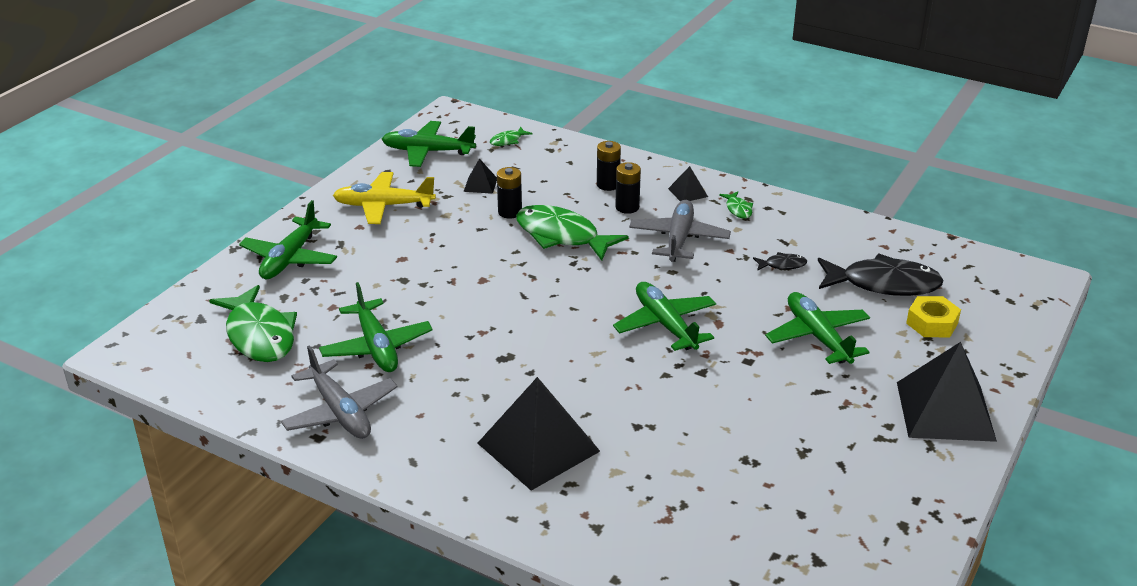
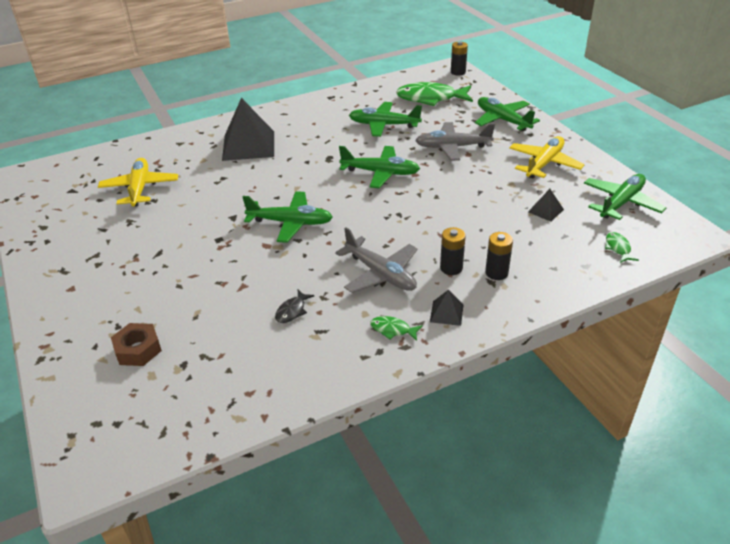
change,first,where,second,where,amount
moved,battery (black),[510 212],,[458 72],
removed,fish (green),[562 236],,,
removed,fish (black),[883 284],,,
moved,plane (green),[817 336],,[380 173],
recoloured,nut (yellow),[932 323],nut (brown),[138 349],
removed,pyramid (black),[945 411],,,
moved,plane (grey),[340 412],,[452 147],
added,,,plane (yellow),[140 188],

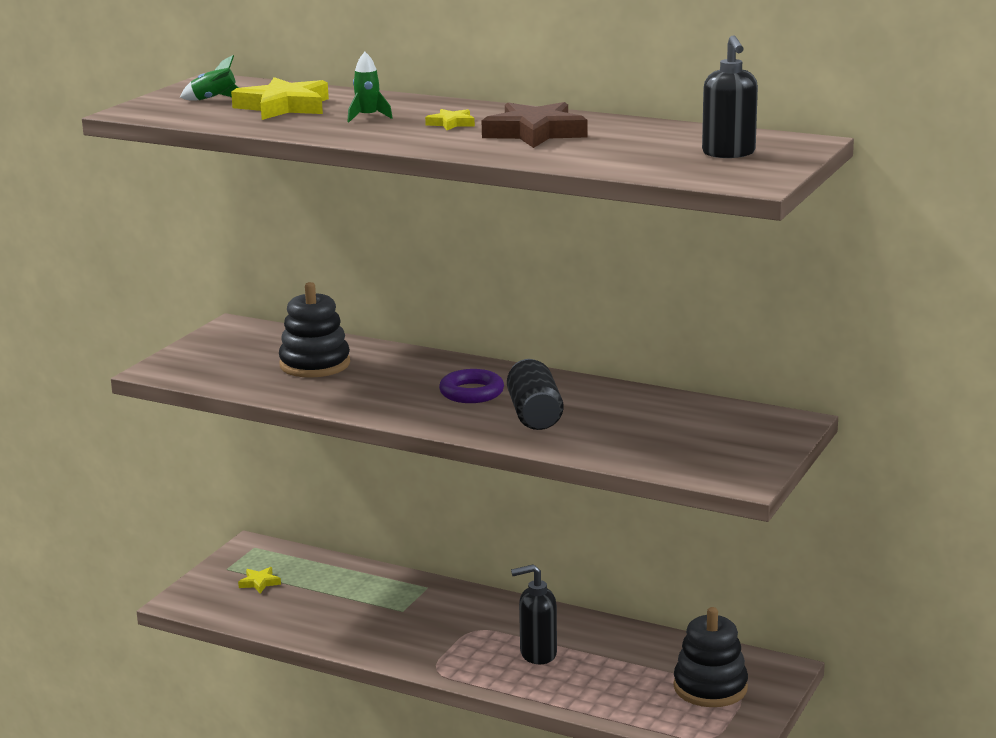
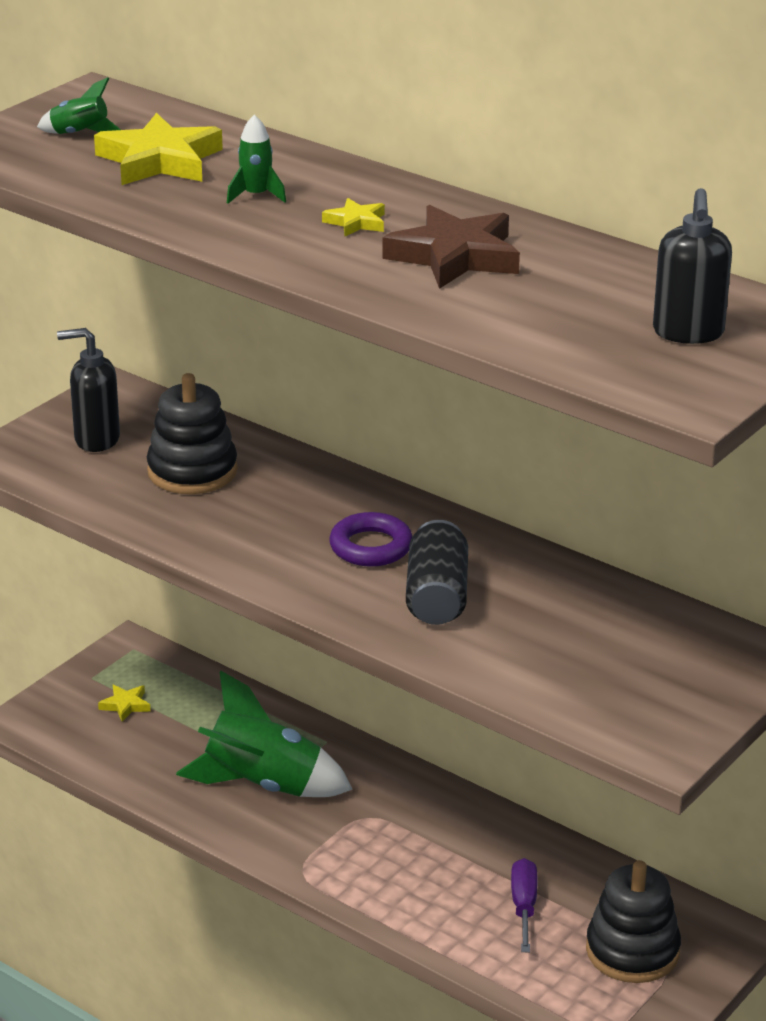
change,first,where,second,where,amount
moved,soap dispenser (black),[537 654],,[96 439],
added,,,rocket (green),[263 785],
added,,,screwdriver (purple),[524 906],

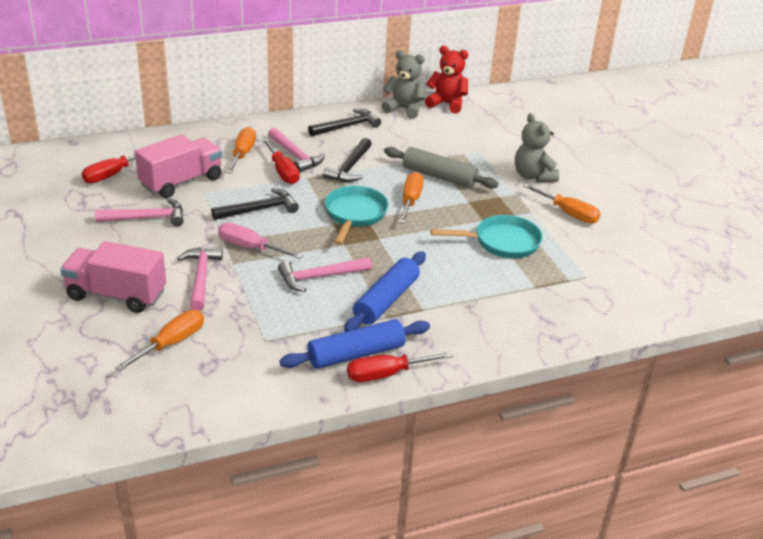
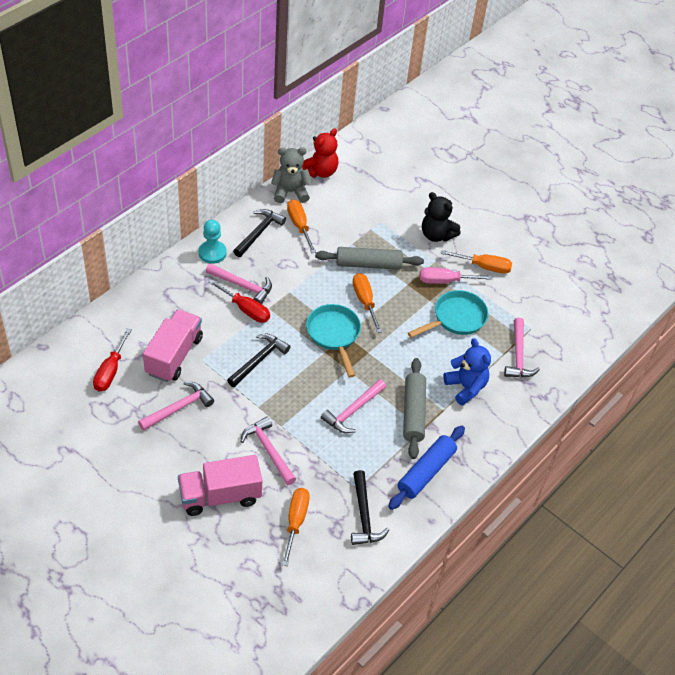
change,first,where,second,where,amount
turned,teddy bear (red),[447 104],,[320 171],135 degrees clockwise
recoloured,teddy bear (grey),[533 176],teddy bear (black),[436 235],
moved,screwdriver (orange),[242 154],,[299 226],
moved,hammer (black),[350 168],,[364 515],
moved,screwdriver (pink),[250 247],,[445 281],
recoloured,rolling pin (blue),[386 300],rolling pin (grey),[413 413],
removed,screwdriver (red),[386 374],,,
added,,,pawn (turquoise),[212 253],
added,,,hammer (pink),[518 356],
added,,,teddy bear (blue),[466 387],

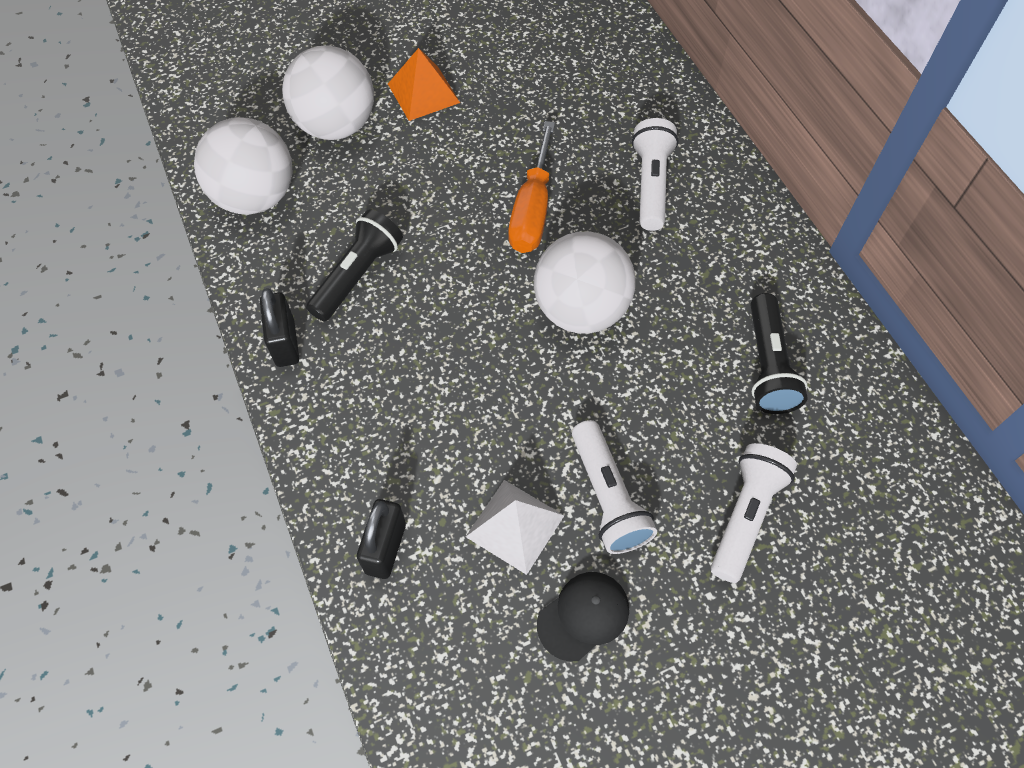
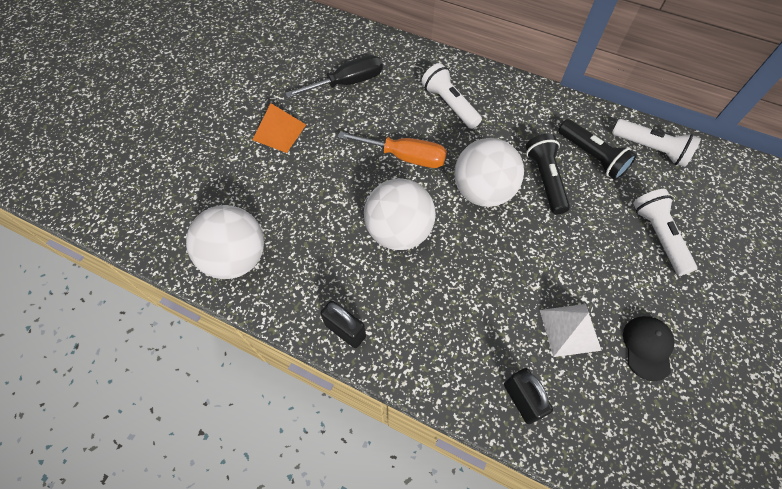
change,first,where,second,where,amount
moved,ball (white),[336 125],,[399 231],
turned,screwdriver (orange),[532 210],,[405 157],45 degrees counterclockwise
moved,flashlight (black),[358 275],,[545 179],
moved,flashlight (white),[607 497],,[651 149],
added,,,screwdriver (black),[347 83],

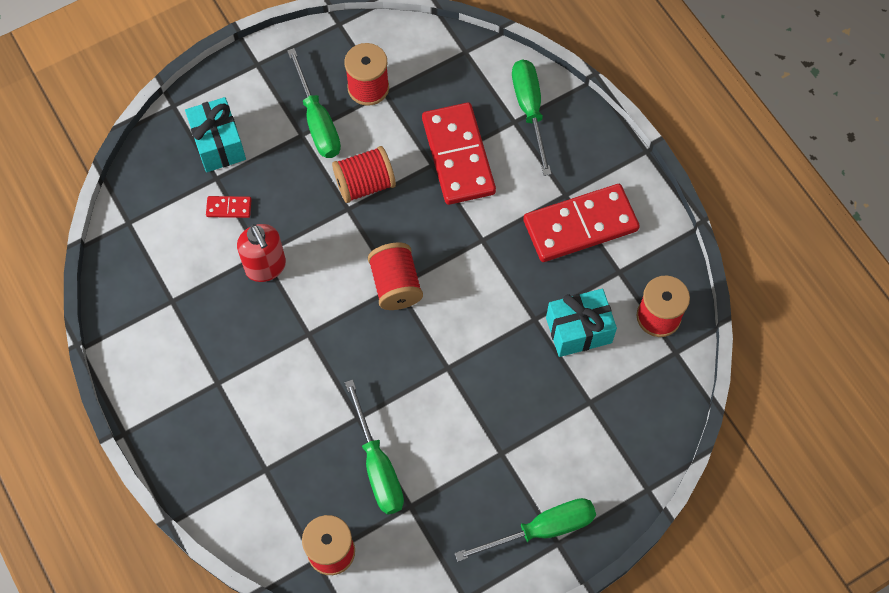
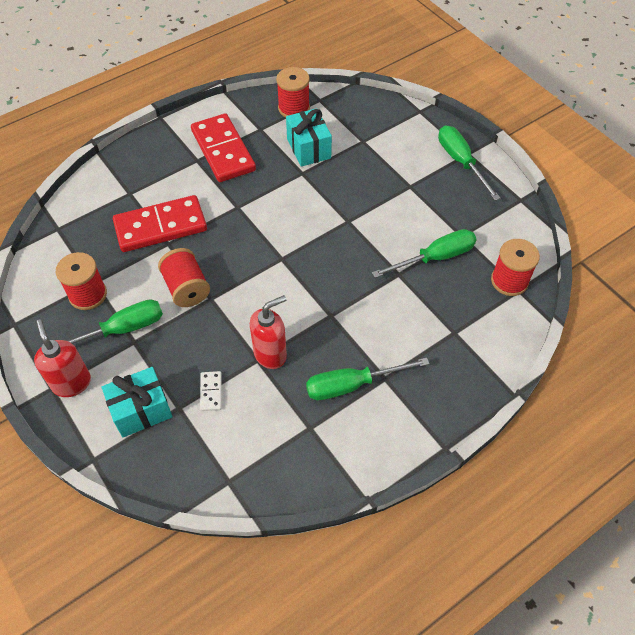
change,first,where,second,where,amount
moved,screwdriver (green),[530 110],,[352 385],
recoloured,domino (red),[229 208],domino (white),[211 392],
removed,spool (red),[395 285],,,
added,,,soap dispenser (red),[72 383],

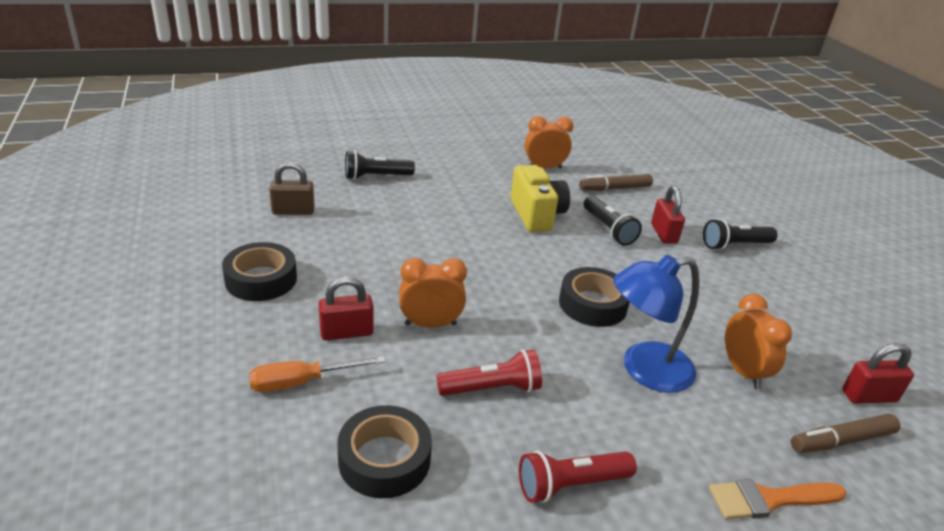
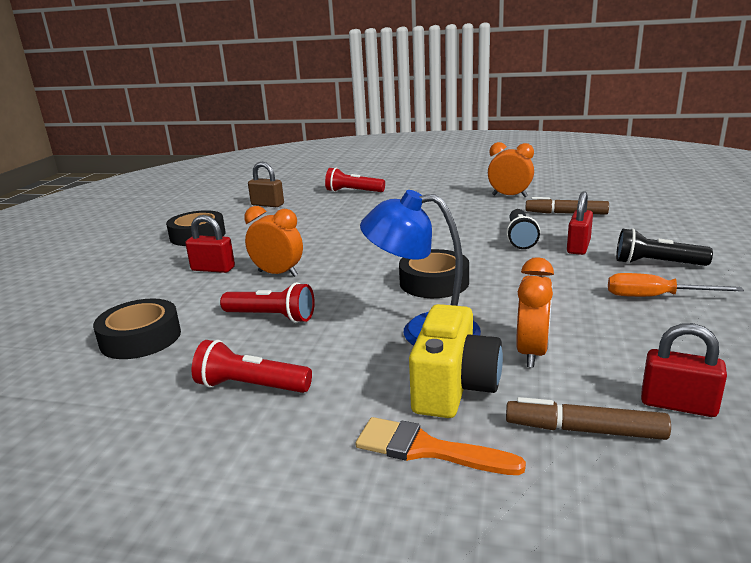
change,first,where,second,where,amount
recoloured,flashlight (black),[376 177],flashlight (red),[353 192],
moved,camera (yellow),[536 215],,[453 388],
moved,screwdriver (orange),[302 382],,[654 297],

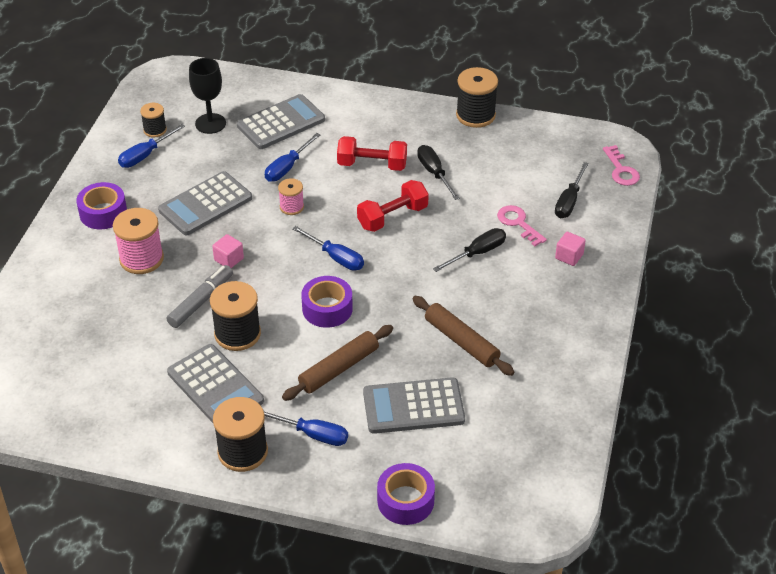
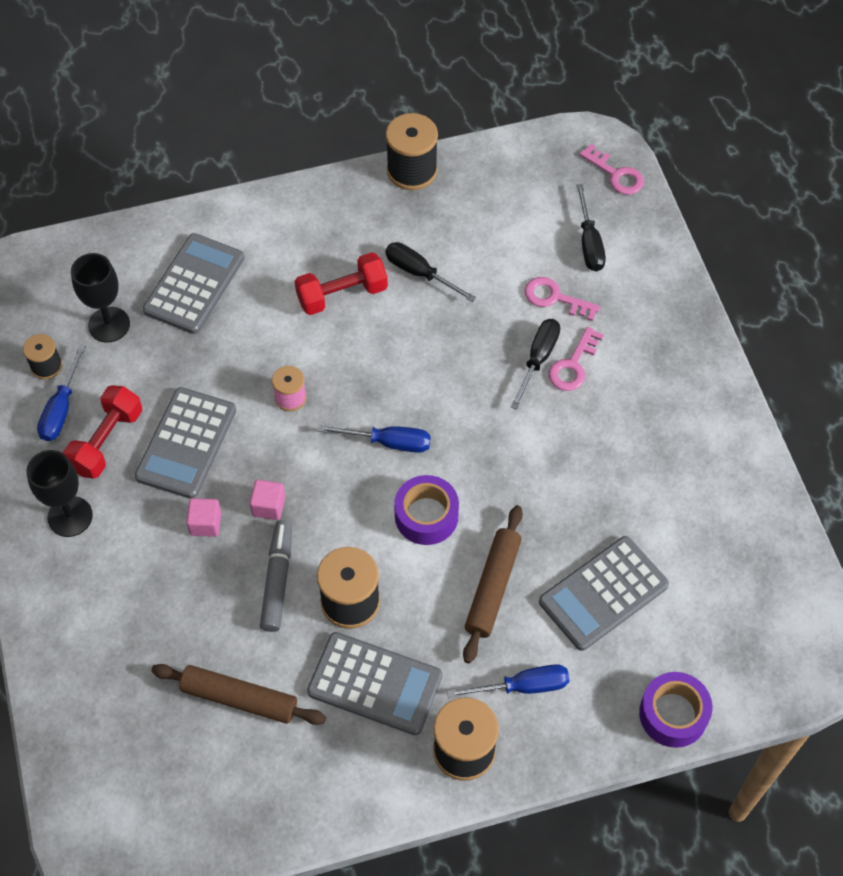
change,first,where,second,where,amount
removed,screwdriver (blue),[287 167],,,
moved,dumbbell (red),[392 217],,[107 441],
replaced,tape (purple),[103 213],goblet (black),[70 516],
removed,spool (pink),[141 259],,,
moved,cube (pink),[569 256],,[205 523],
moved,rolling pin (brown),[461 341],,[239 698],
added,,,key (pink),[573 365],

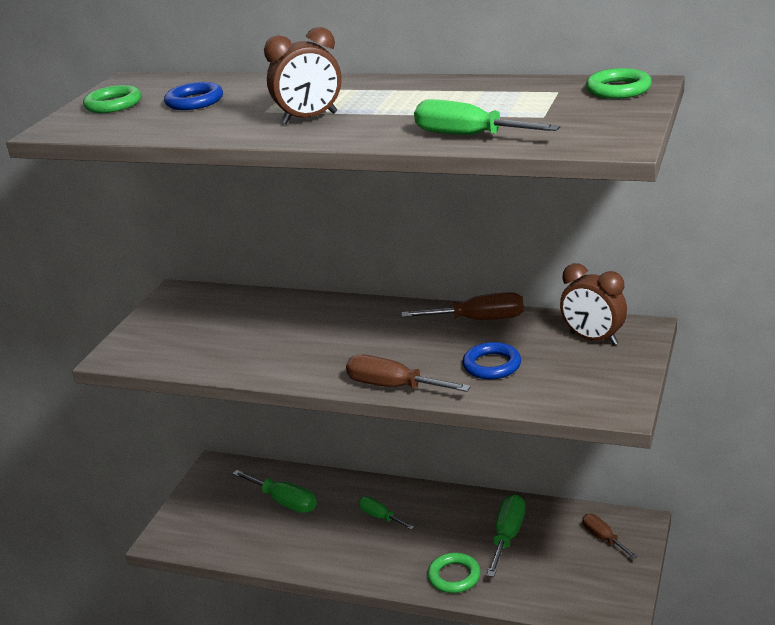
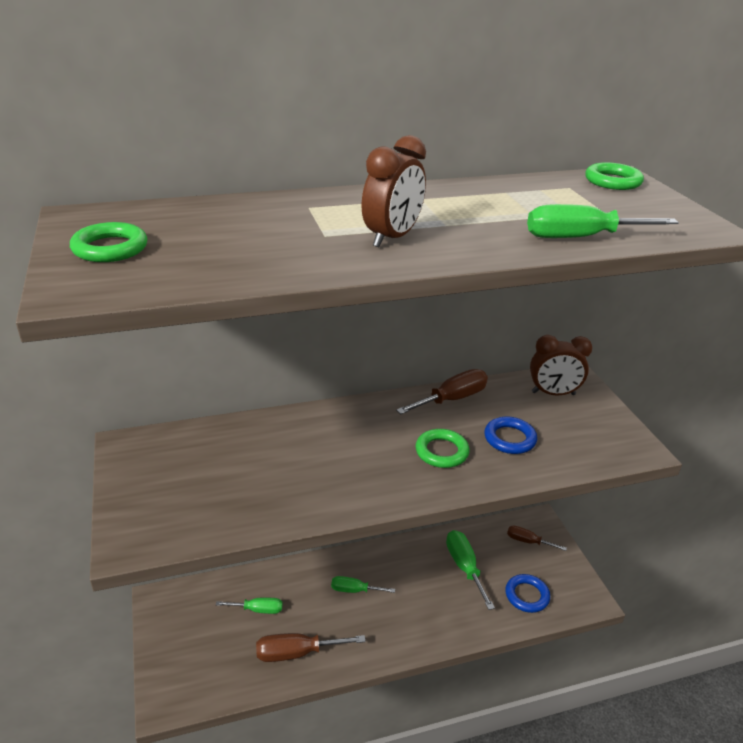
change,first,where,second,where,amount
moved,ring (blue),[194 101],,[527 595],
moved,screwdriver (brown),[393 386],,[297 653],
resized,screwdriver (green),[284 502],,[258 609],x0.64
moved,ring (green),[454 576],,[441 452],

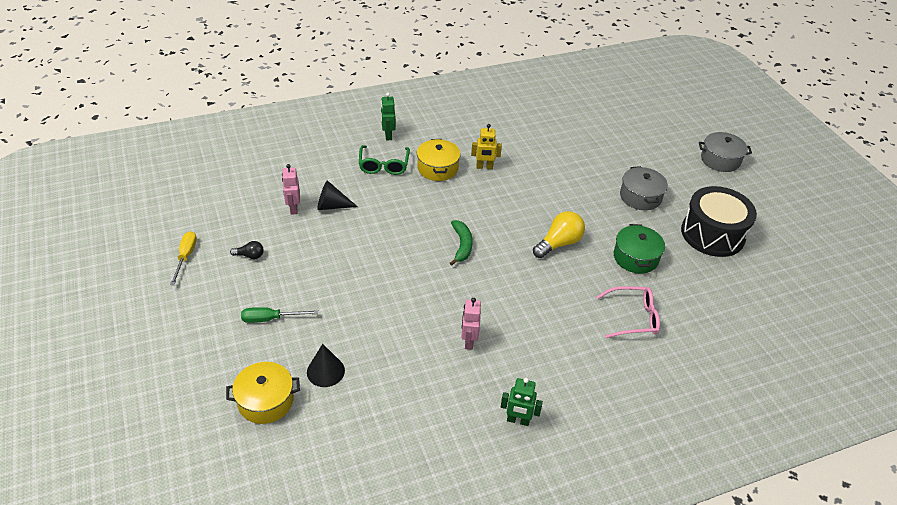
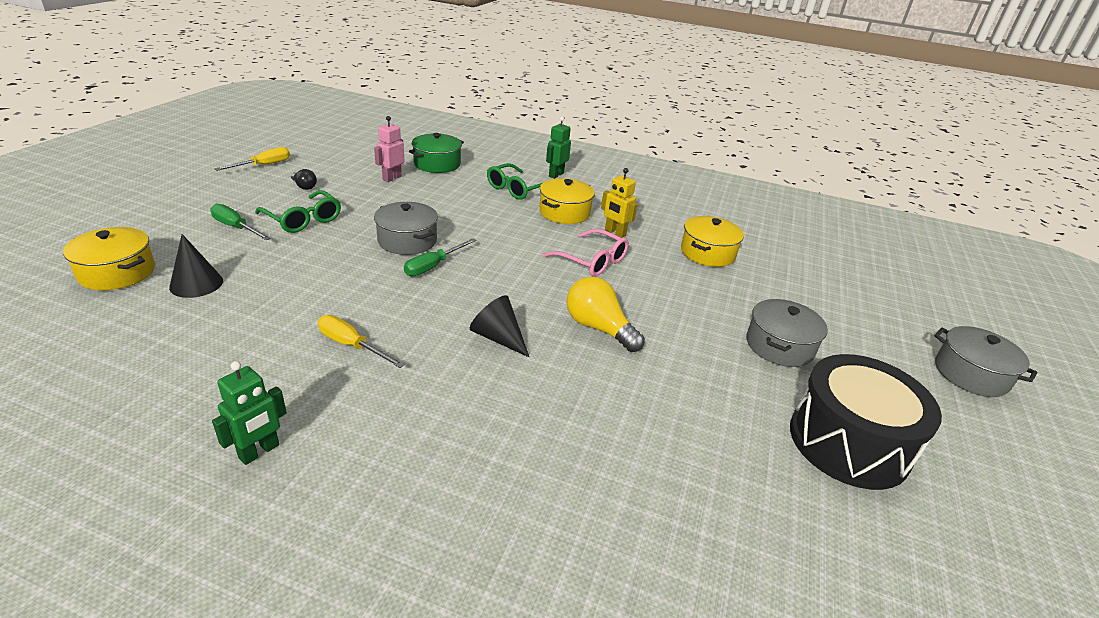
change,first,where,second,where,amount
moved,cone (black),[332 206],,[498 337],
turned,light bulb (yellow),[559 243],,[598 328],135 degrees counterclockwise
removed,banana (green),[462 245],,,
moved,pot (green),[635 257],,[437 164],
moved,glasses (pink),[633 317],,[592 261],
replaced,robot (pink),[468 341],screwdriver (yellow),[352 345],
turned,robot (green),[518 420],,[259 452],105 degrees counterclockwise
added,,,glasses (green),[303 219],
added,,,pot (grey),[407 241],
added,,,pot (yellow),[707 253],
added,,,screwdriver (green),[433 266],

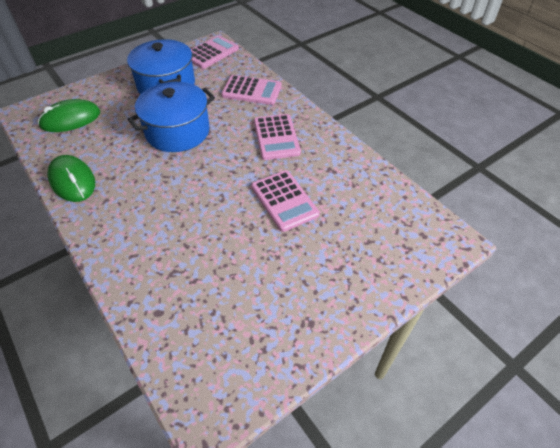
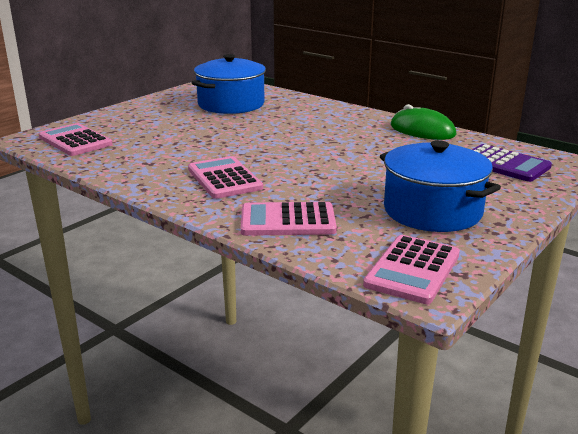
change,first,where,second,where,amount
moved,pot (blue),[177 131],,[231 104],
replaced,mouse (green),[70 119],calculator (purple),[504 164],
moved,calculator (pink),[284 200],,[75 141],

